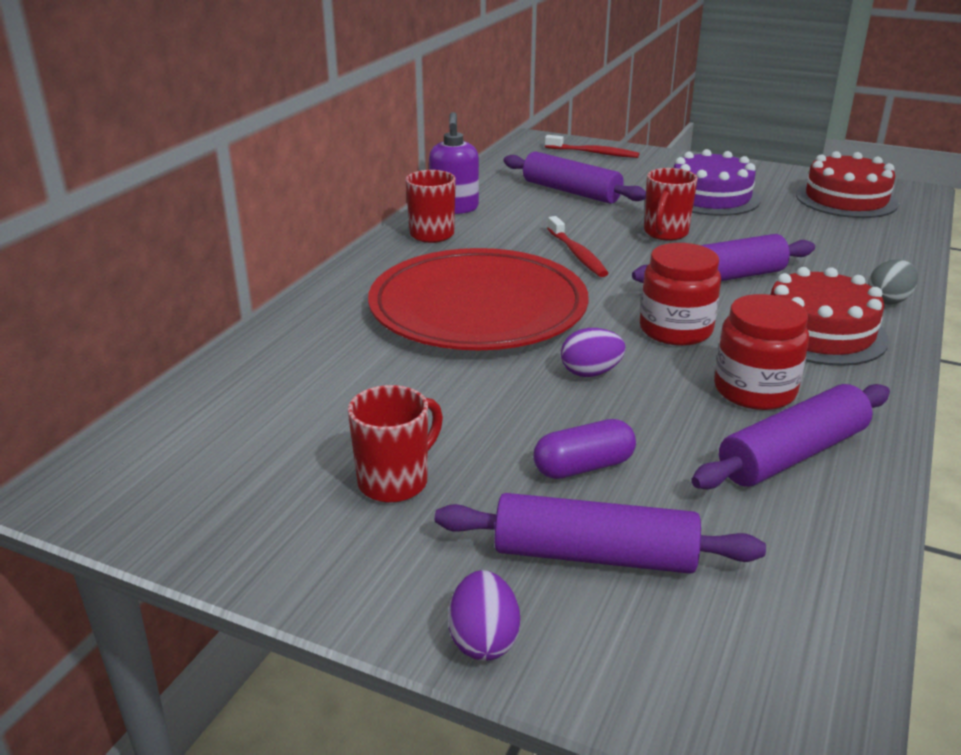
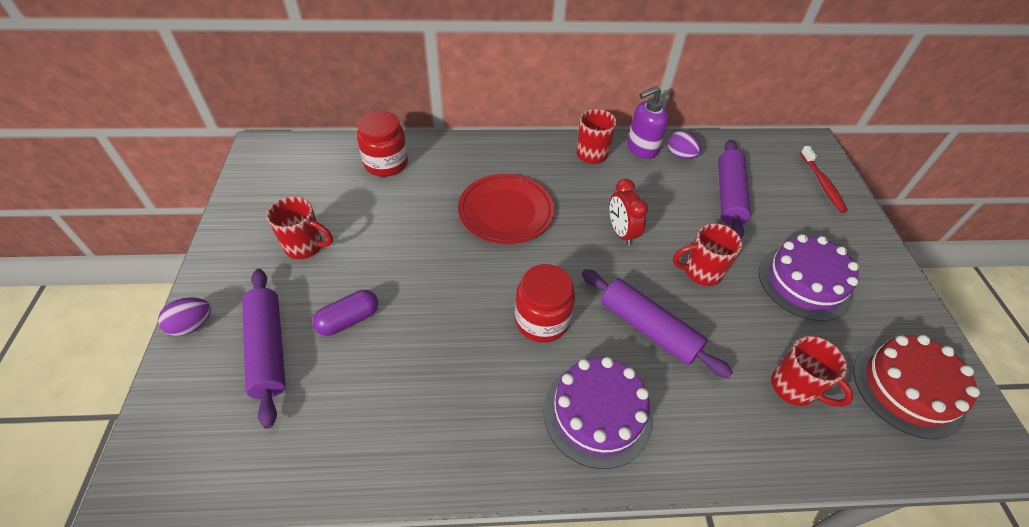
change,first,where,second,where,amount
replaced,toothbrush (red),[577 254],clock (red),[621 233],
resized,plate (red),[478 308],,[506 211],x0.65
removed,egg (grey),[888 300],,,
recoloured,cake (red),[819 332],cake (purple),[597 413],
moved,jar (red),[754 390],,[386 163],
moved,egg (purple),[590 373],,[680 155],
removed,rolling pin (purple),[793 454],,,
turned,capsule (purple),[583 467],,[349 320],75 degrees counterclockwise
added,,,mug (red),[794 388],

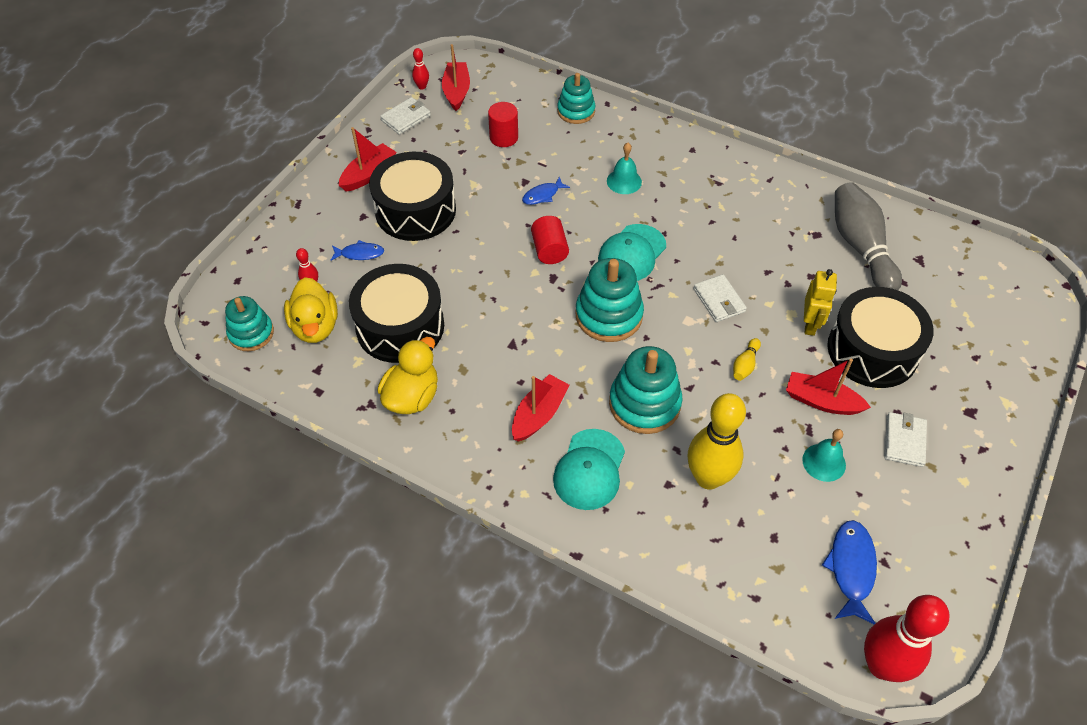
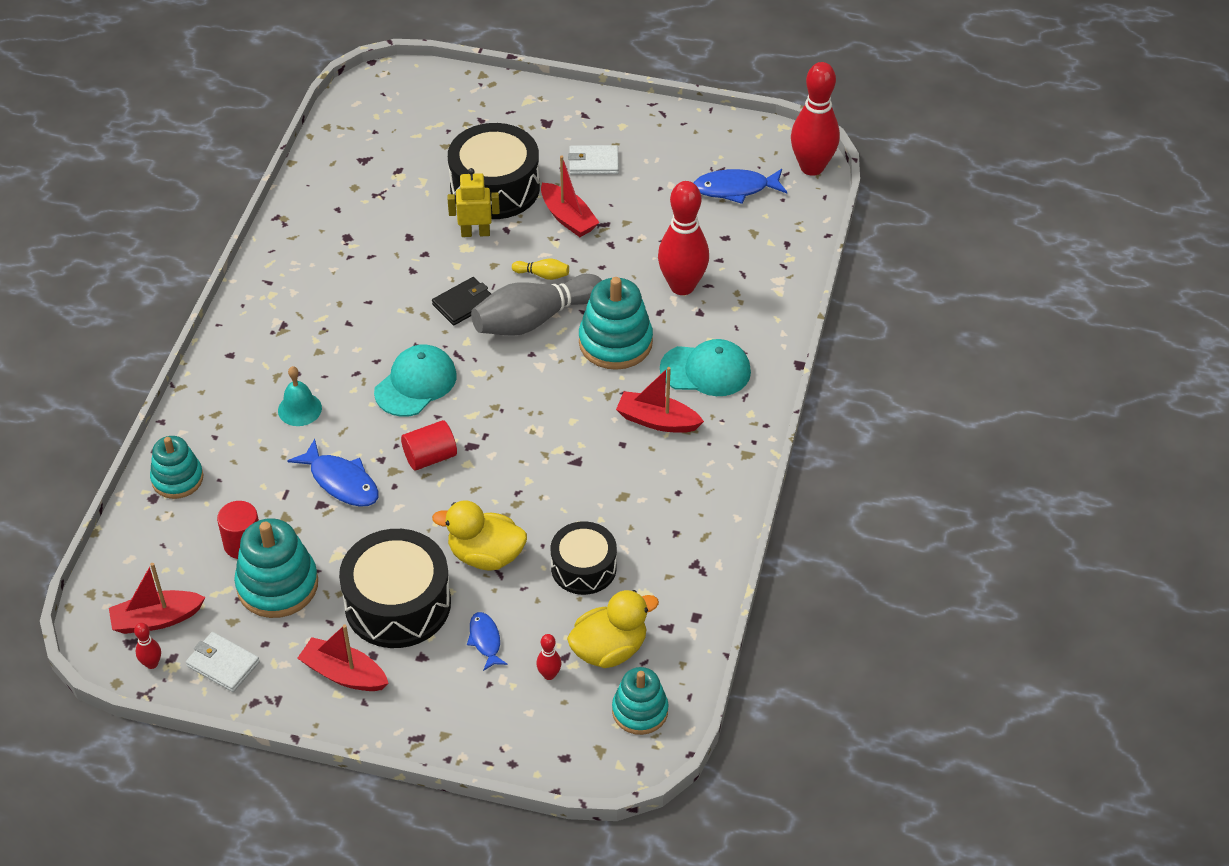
change,first,where,second,where,amount
resized,fish (blue),[542 195],,[341 481],x1.63
moved,bowling pin (grey),[860 247],,[534 319],
turned,cap (turquoise),[632 253],,[416 383],75 degrees counterclockwise
moved,stacking toy (turquoise),[609 315],,[277 585],
resized,drum (black),[400 326],,[583 567],x0.63
recoloured,wallet (white),[719 300],wallet (black),[464 303],
moved,duck (yellow),[412 396],,[485 555],
turned,boat (red),[821 401],,[568 218],45 degrees counterclockwise
recoloured,bowling pin (yellow),[708 478],bowling pin (red),[682 286],
removed,bell (turquoise),[824 462],,,

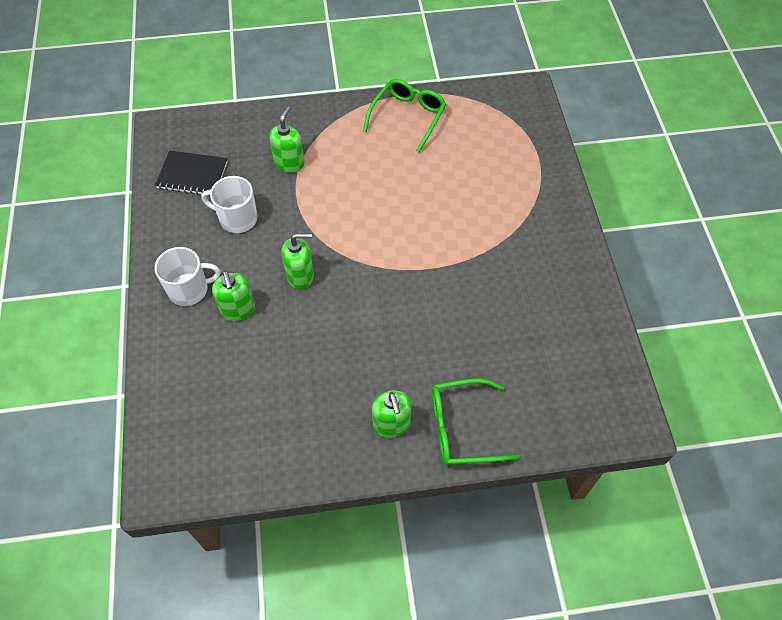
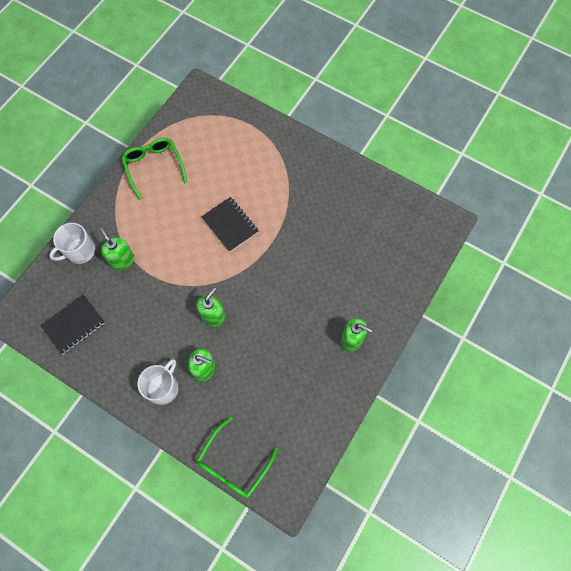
change,first,where,second,where,amount
moved,mug (white),[237 218],,[80 251],
moved,glasses (green),[462 428],,[233 464],
added,,,notebook (black),[230 225],

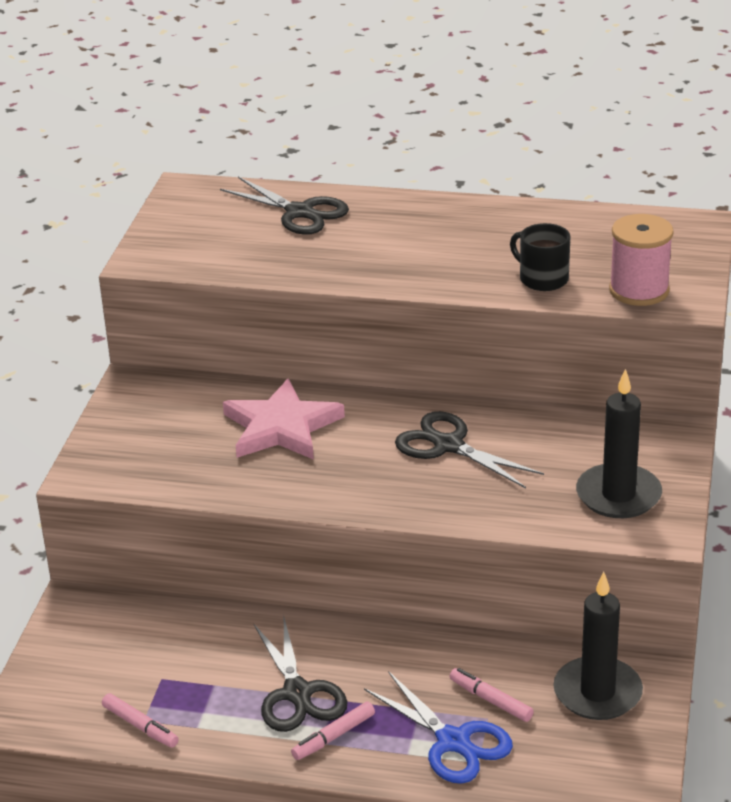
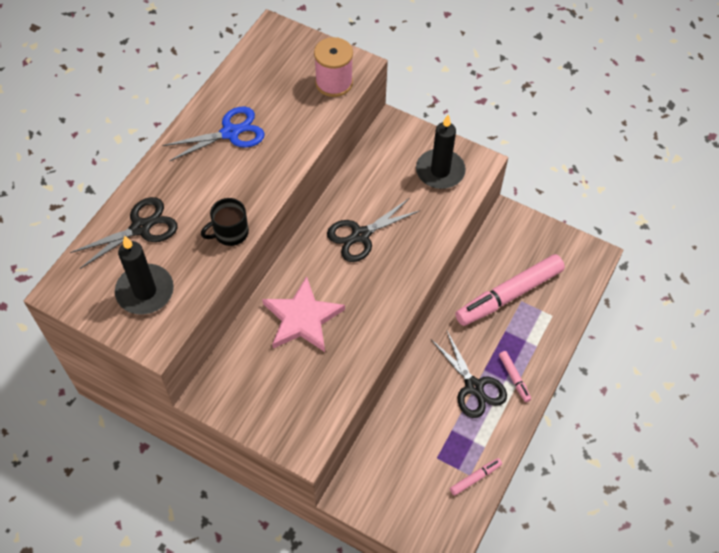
change,first,where,second,where,amount
moved,mug (black),[542 279],,[230 233],
moved,candle (black),[597 692],,[145 291],
turned,scissors (black),[297 693],,[474 387],60 degrees clockwise
resized,marker (pink),[491 700],,[509 295],x2.30
moved,scissors (blue),[453 742],,[230 133],

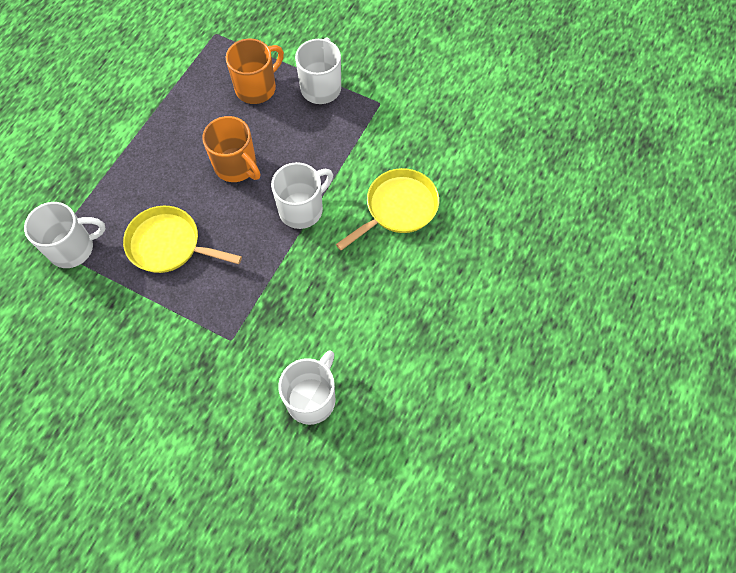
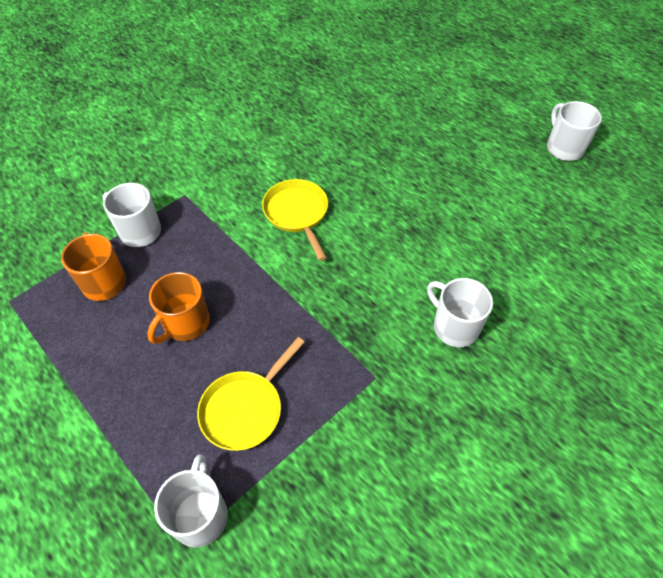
change,first,where,second,where,amount
turned,mug (orange),[236 166],,[185 323],150 degrees clockwise
moved,mug (white),[302 209],,[564 148],

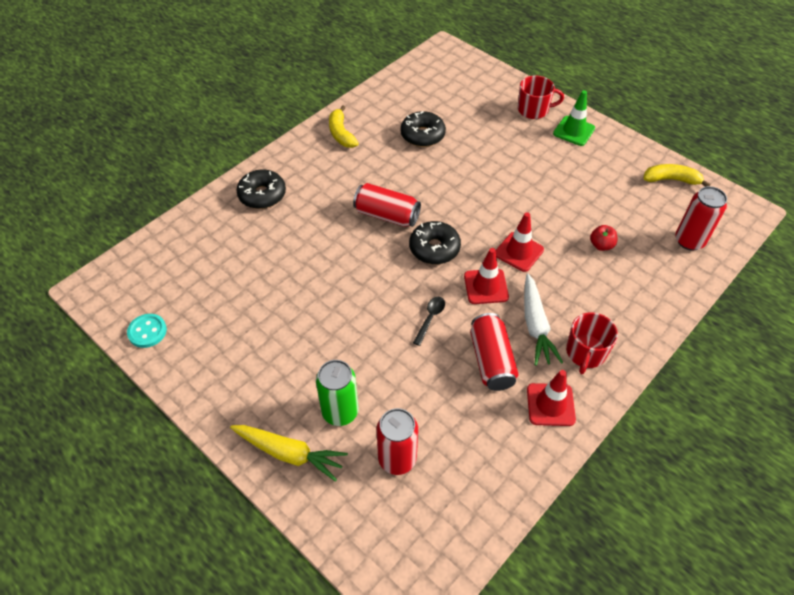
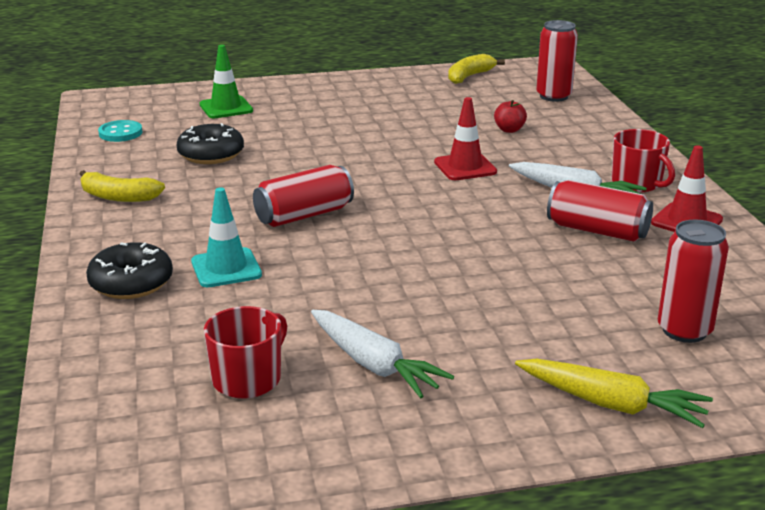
change,first,where,second,where,amount
moved,mug (red),[533 110],,[248 379],
moved,traffic cone (green),[574 131],,[226 108],
removed,donut (black),[434 248],,,
removed,traffic cone (red),[486 286],,,
removed,spoon (black),[430 318],,,
moved,button (turquoise),[147 331],,[120 133],
removed,can (green),[340 412],,,
turned,carrot (yellow),[289 453],,[612 404],60 degrees clockwise
added,,,traffic cone (turquoise),[226 268],
added,,,carrot (white),[374 365],

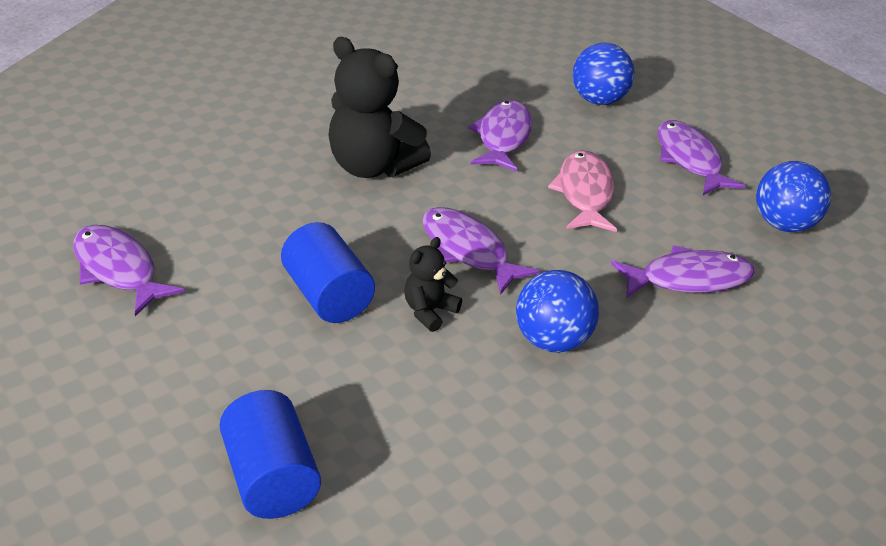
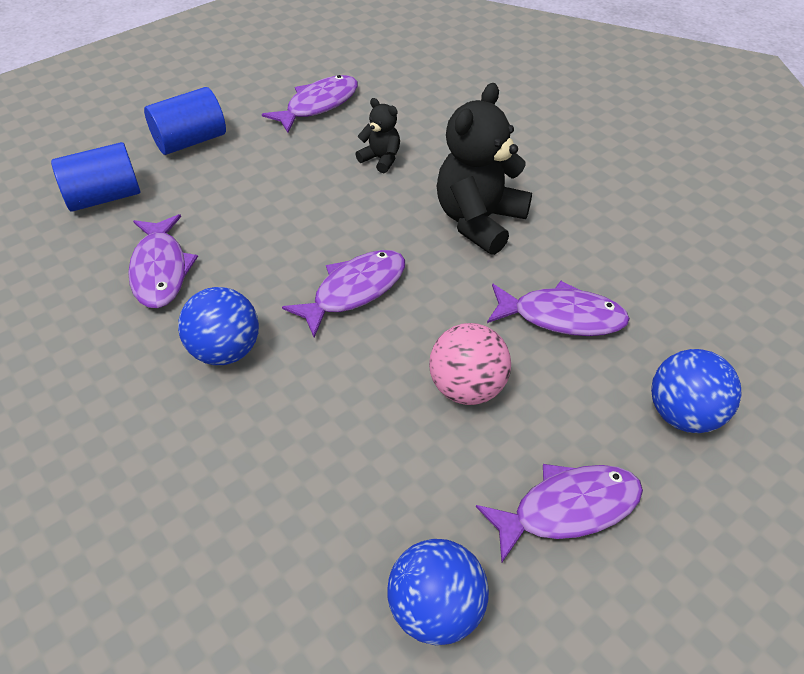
change,first,where,second,where,amount
replaced,fish (pink),[585 193],ball (pink),[467 387],
moved,cylinder (blue),[328 296],,[190 141],
moved,teddy bear (black),[429 311],,[381 159],
moved,fish (purple),[689 279],,[160 270],

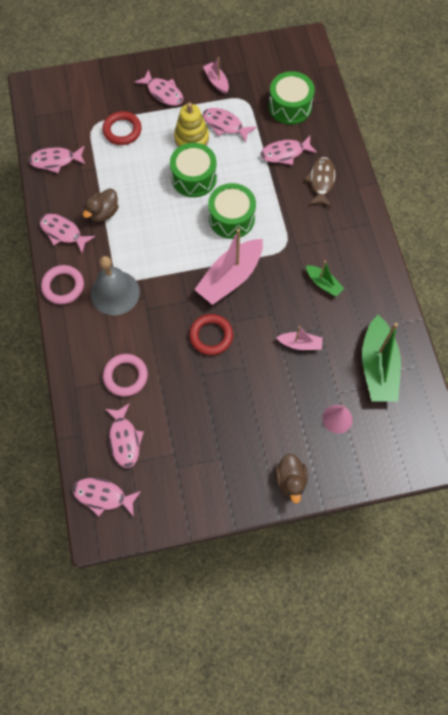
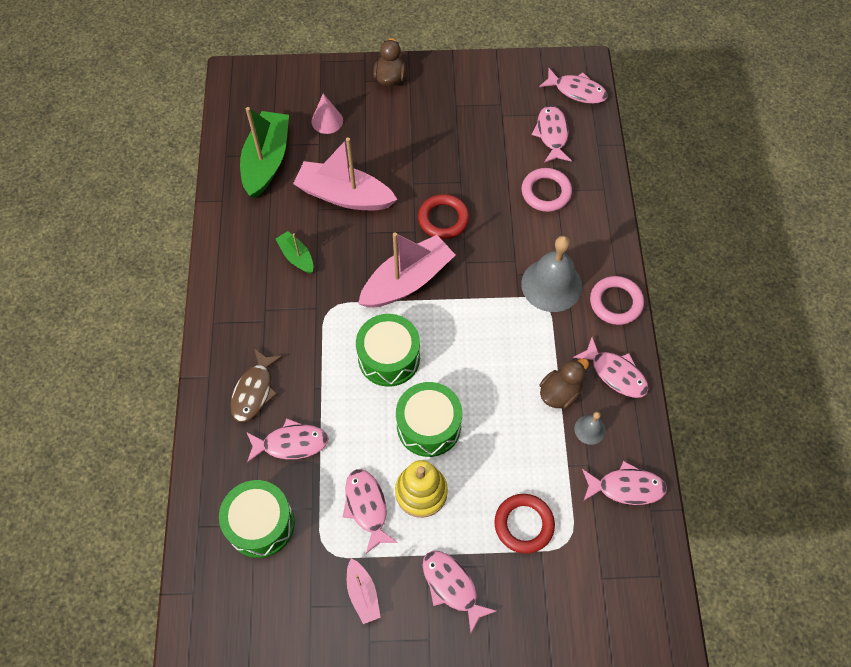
change,first,where,second,where,amount
turned,fish (pink),[225 125],,[367 507],150 degrees counterclockwise
resized,boat (pink),[300 344],,[344 196],x1.96
added,,,bell (grey),[590 429],

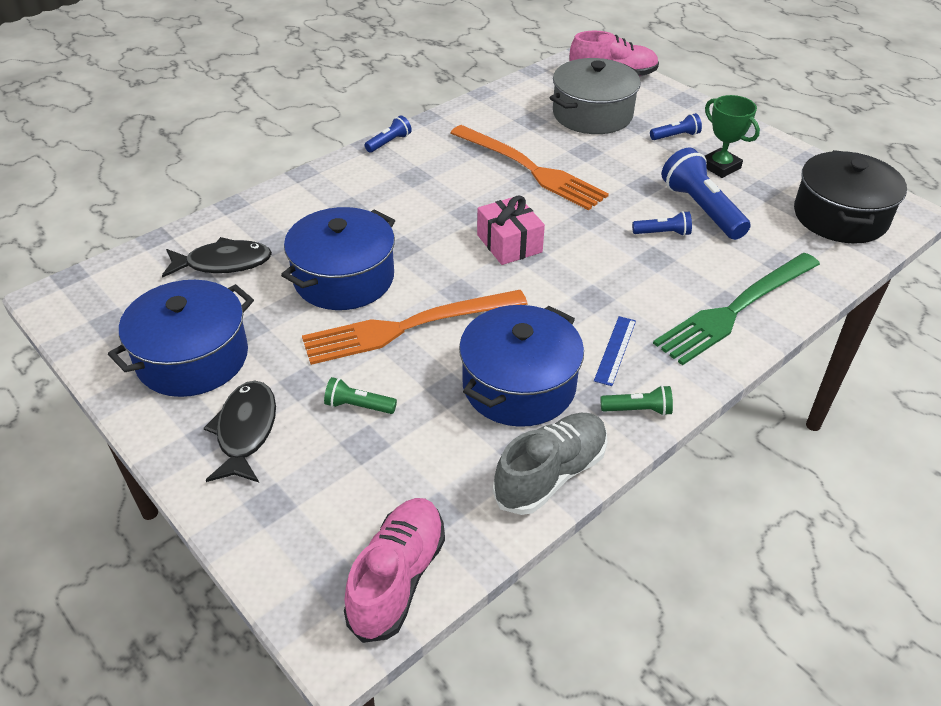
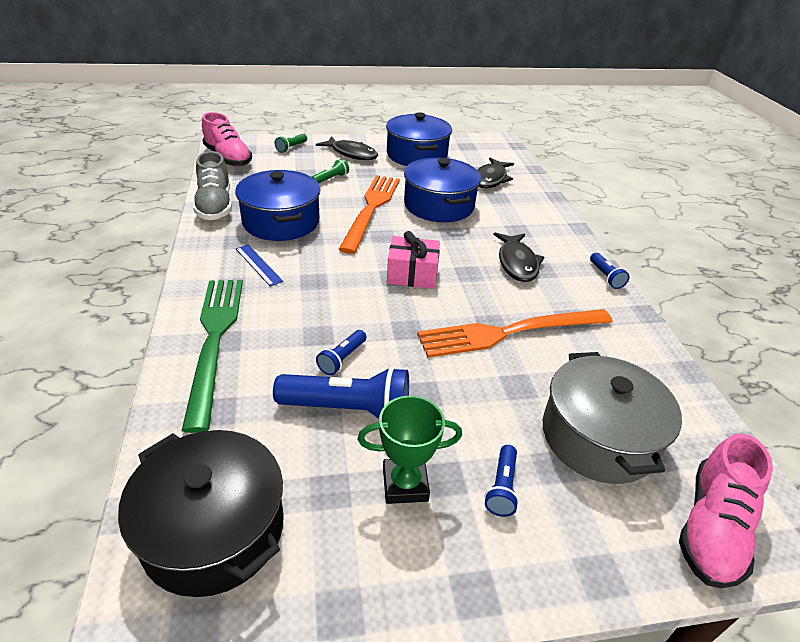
change,first,where,second,where,amount
moved,flashlight (green),[638 410],,[291 148],
added,,,fish (black),[517 263],

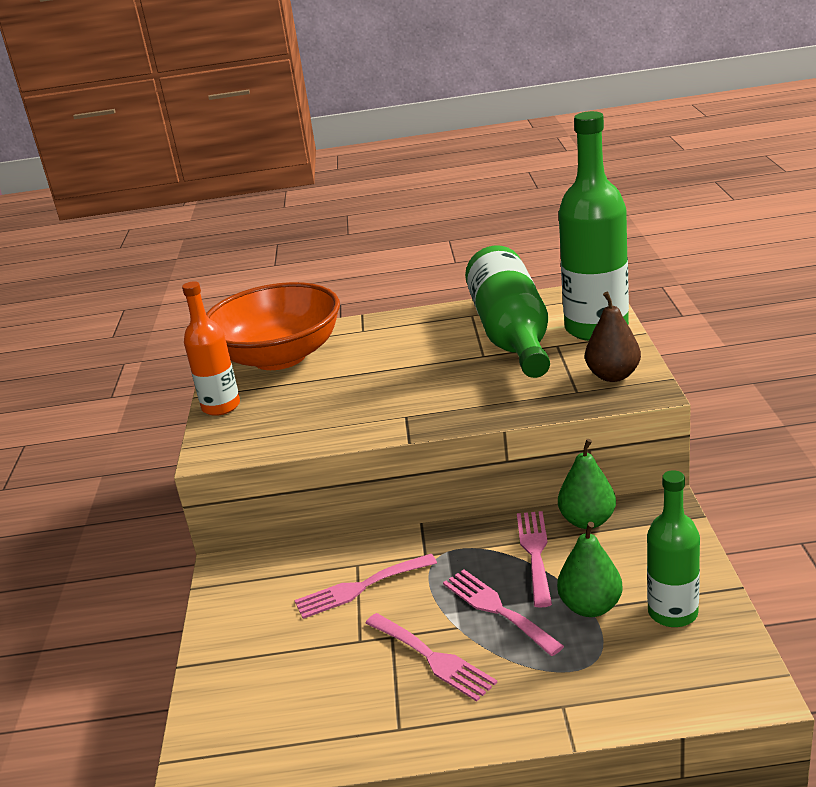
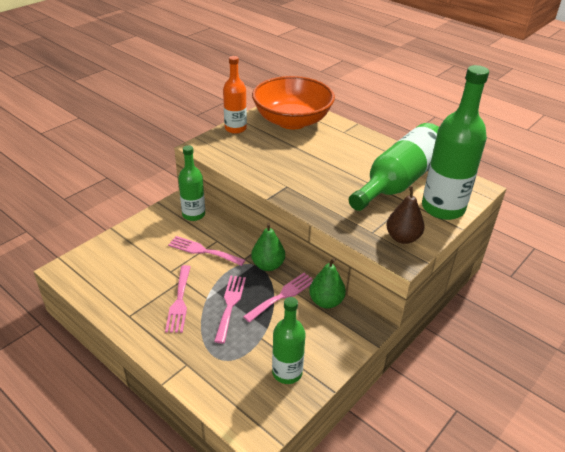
change,first,where,second,where,amount
moved,pear (green),[590 607],,[268 265],
added,,,bottle (green),[193 214],

